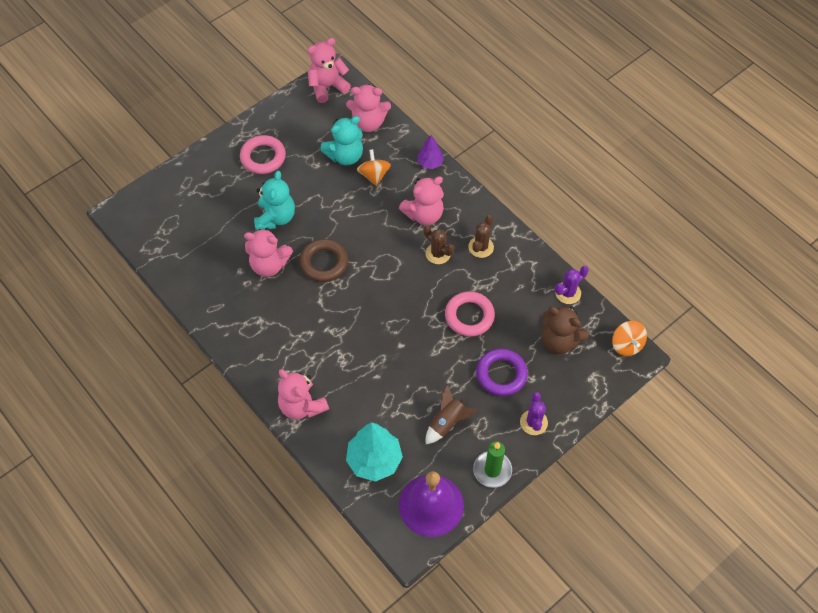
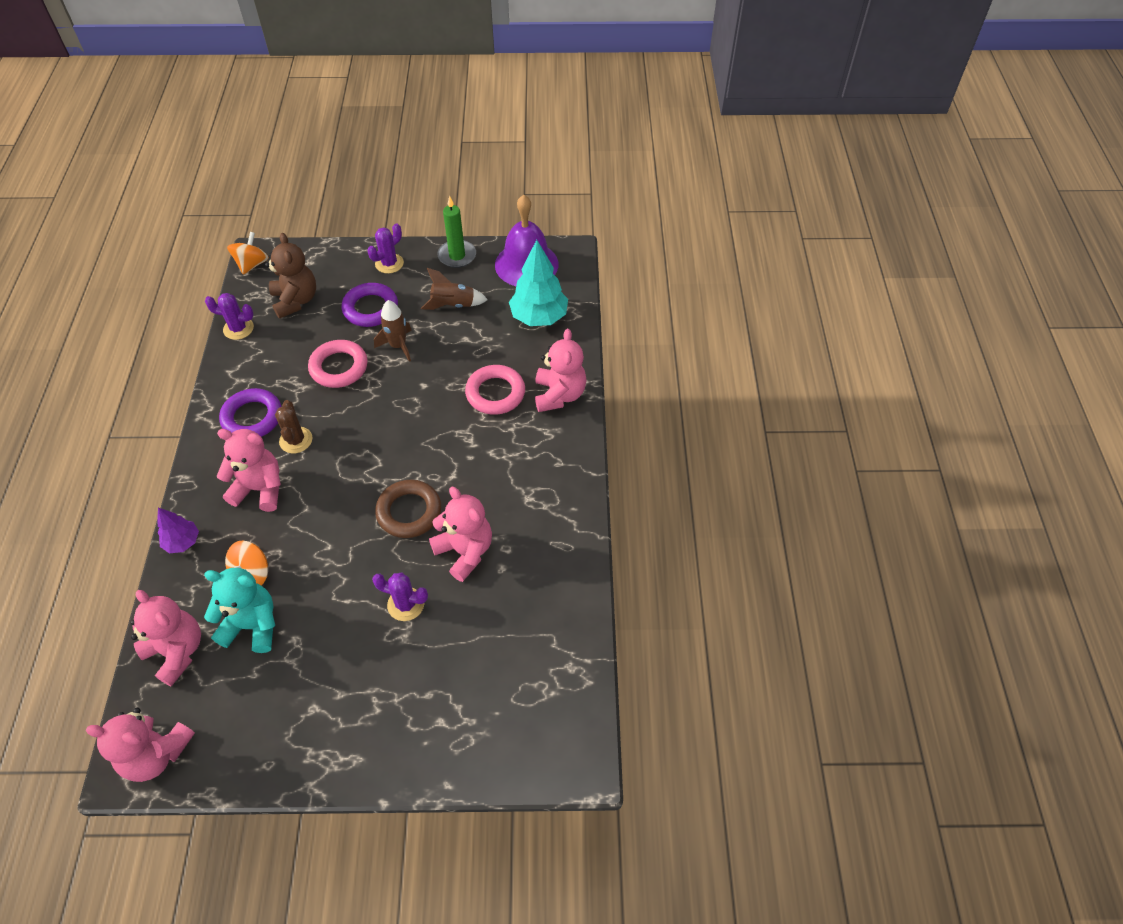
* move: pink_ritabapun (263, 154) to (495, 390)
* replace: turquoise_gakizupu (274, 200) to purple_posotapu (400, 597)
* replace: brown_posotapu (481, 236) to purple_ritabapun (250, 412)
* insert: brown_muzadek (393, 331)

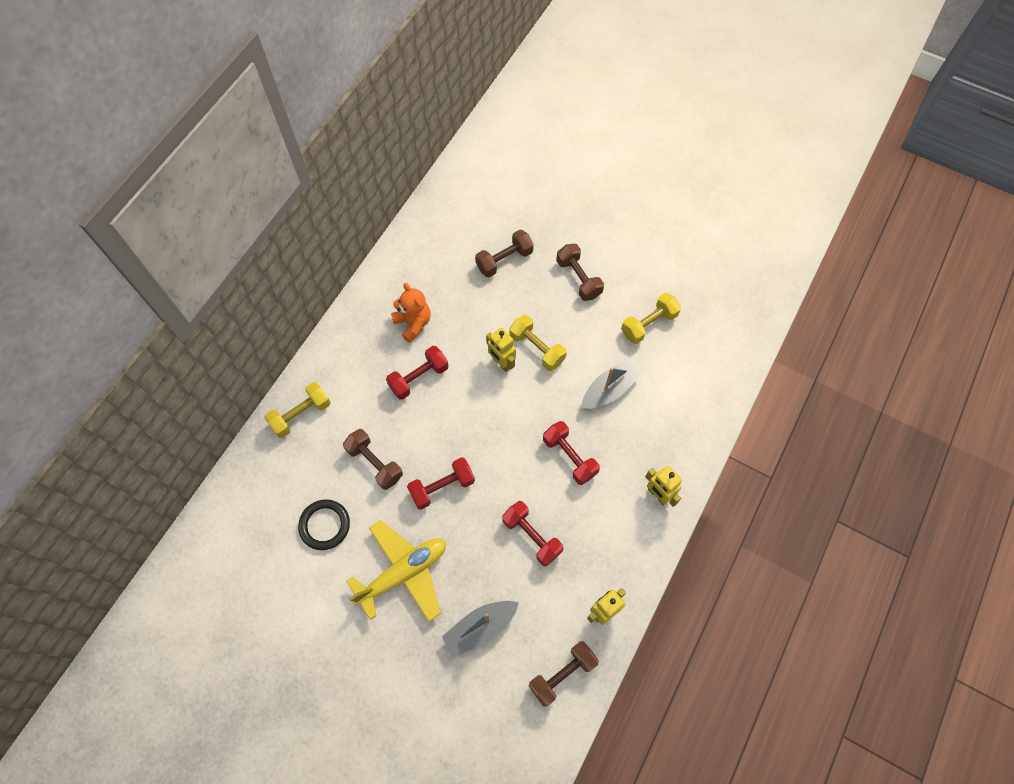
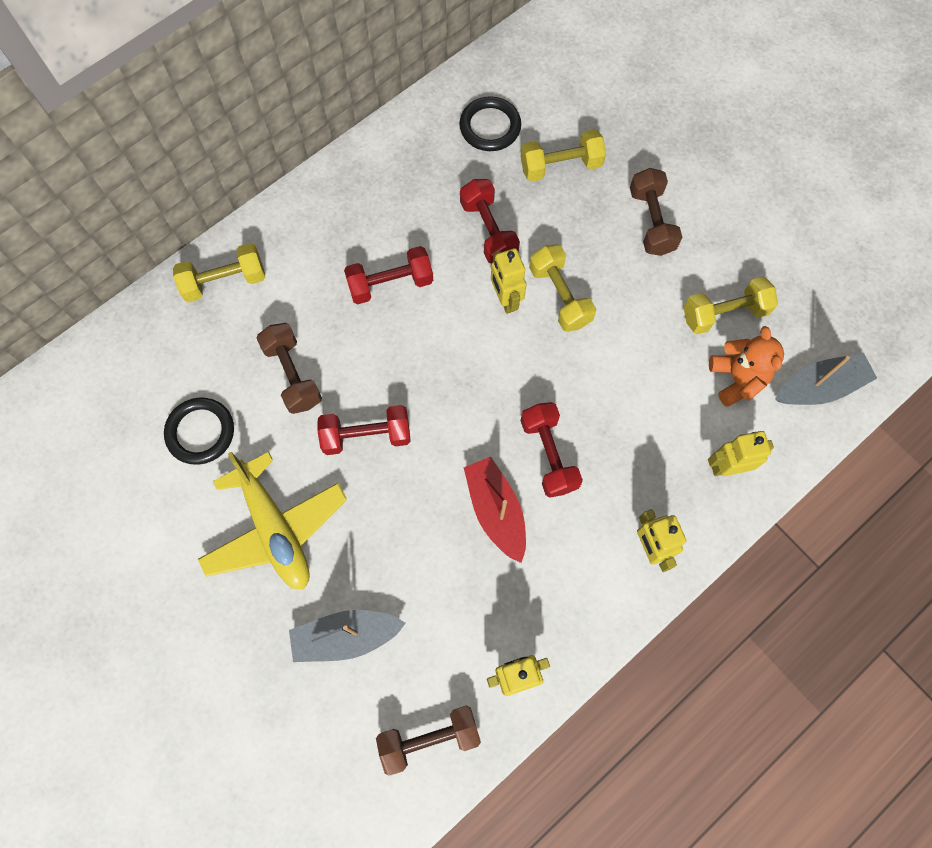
* rotate: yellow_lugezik (396, 571) = (272, 521) 75 degrees clockwise
* move: orange_gakizupu (411, 313) to (746, 366)
* recolor: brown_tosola (504, 253) to yellow_tosola (563, 155)
* move: red_tosola (533, 533) to (490, 221)
* move: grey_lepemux (612, 383) to (826, 379)
* insert: black_ritabapun (490, 123)
* insert: red_lepemux (495, 510)
* insert: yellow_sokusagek (741, 453)

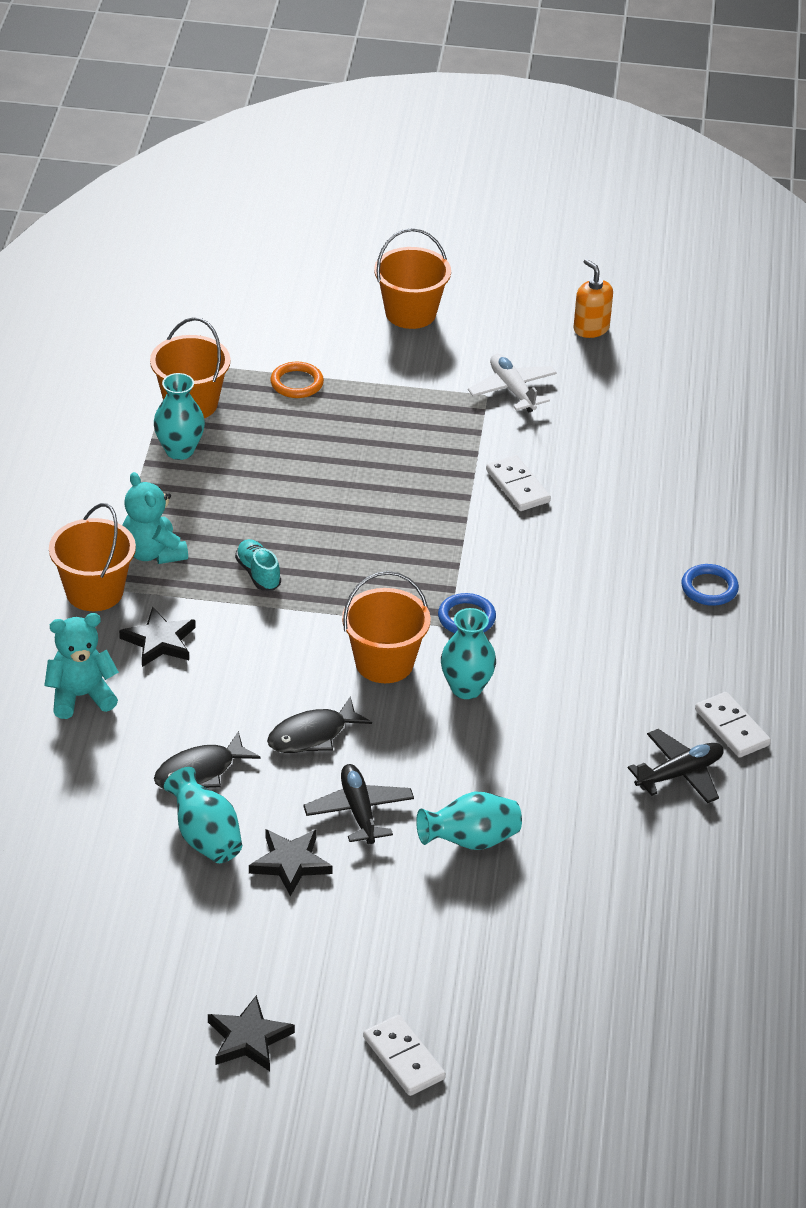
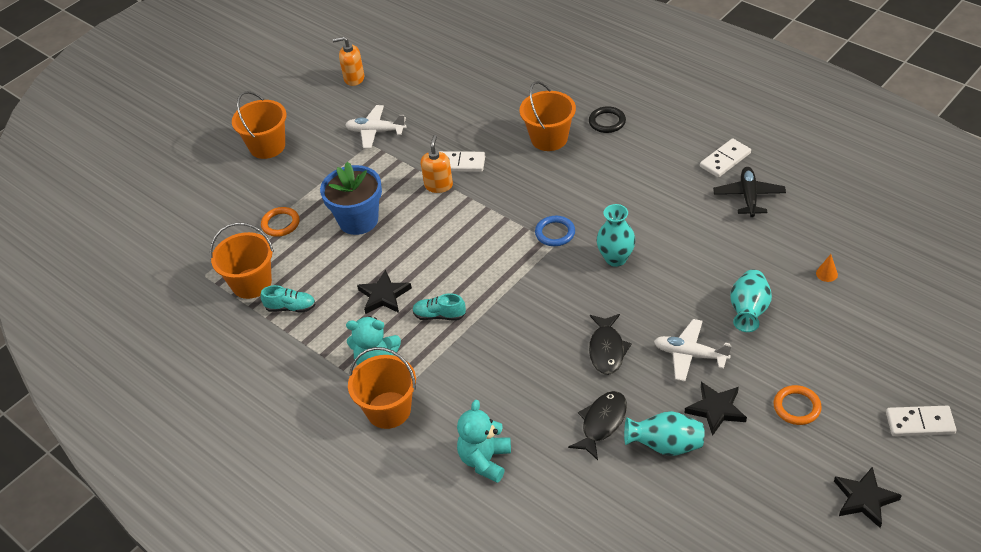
* move: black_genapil (157, 637) to (384, 291)
* replace: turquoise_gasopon (179, 416) to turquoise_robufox (288, 299)
* rotate: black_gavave (207, 760) = (597, 425) 150 degrees counterclockwise
* recolor: black_lugezik (358, 804) to white_lugezik (693, 350)
* move: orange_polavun (386, 627) to (548, 116)
* recolor: blue_ritabapun (710, 585) to black_ritabapun (607, 119)
* rotate: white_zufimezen (733, 725) = (725, 158) 45 degrees counterclockwise
* insert: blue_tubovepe (351, 198)
* insert: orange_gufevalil (437, 164)
* insert: orange_ritabapun (797, 405)
* insert: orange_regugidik (827, 268)

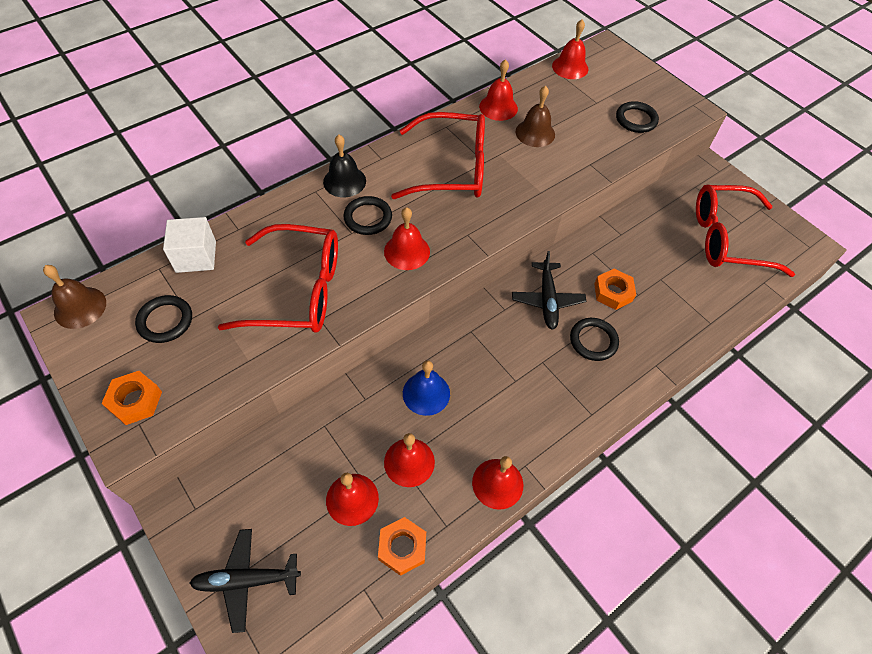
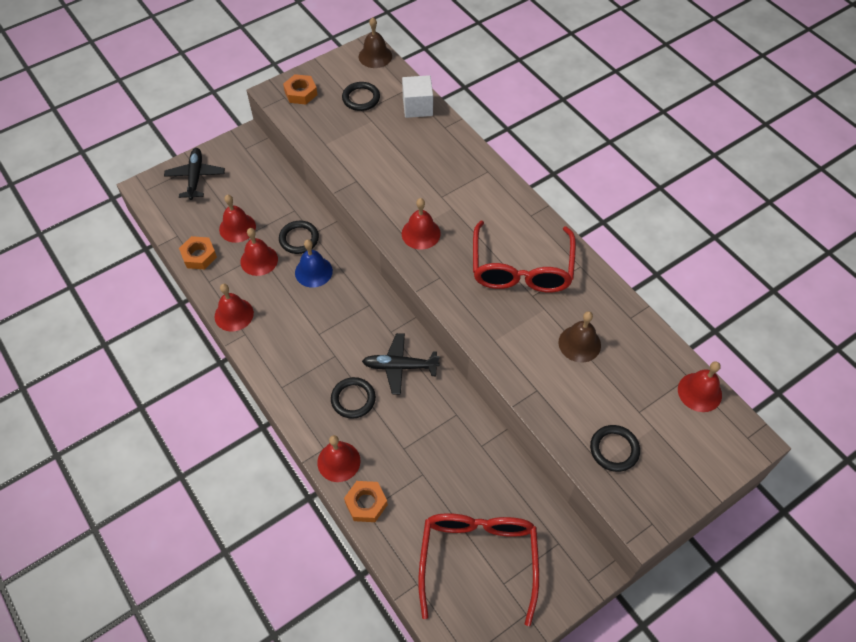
* delete: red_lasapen (278, 278)
* delete: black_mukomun (344, 166)
* move: black_ritabapun (368, 215) to (299, 237)
* move: red_mukomun (498, 90) to (338, 458)
* move: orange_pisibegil (615, 289) to (366, 501)

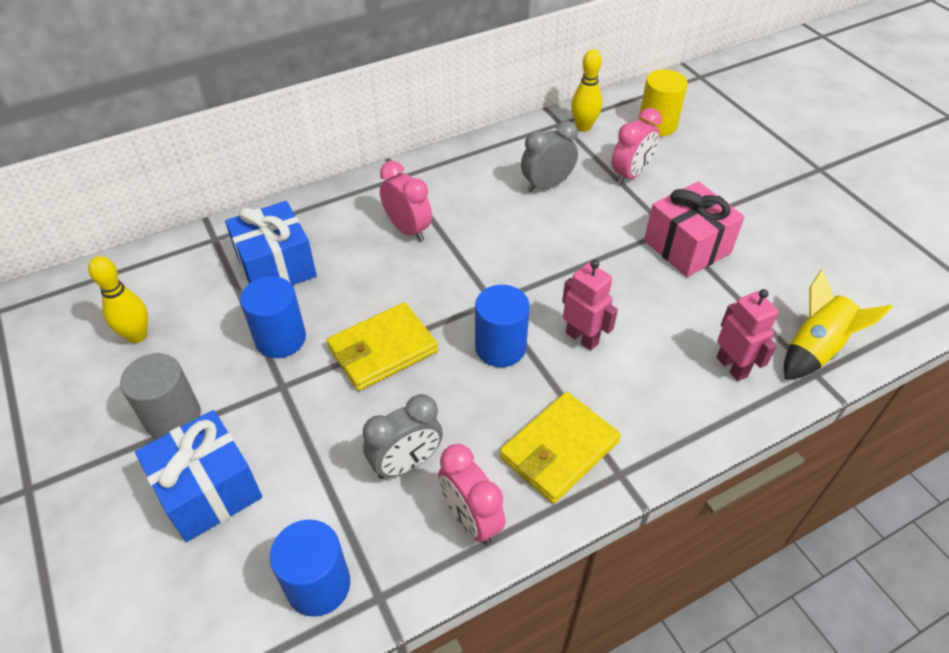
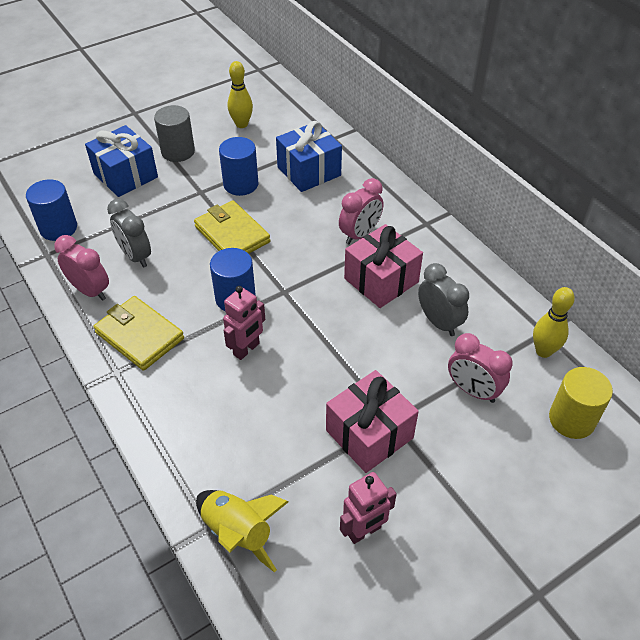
* rotate: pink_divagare (472, 494) = (81, 268) 75 degrees clockwise
* move: pink_sokusagek (748, 335) to (368, 508)
* insert: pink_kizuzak (383, 266)

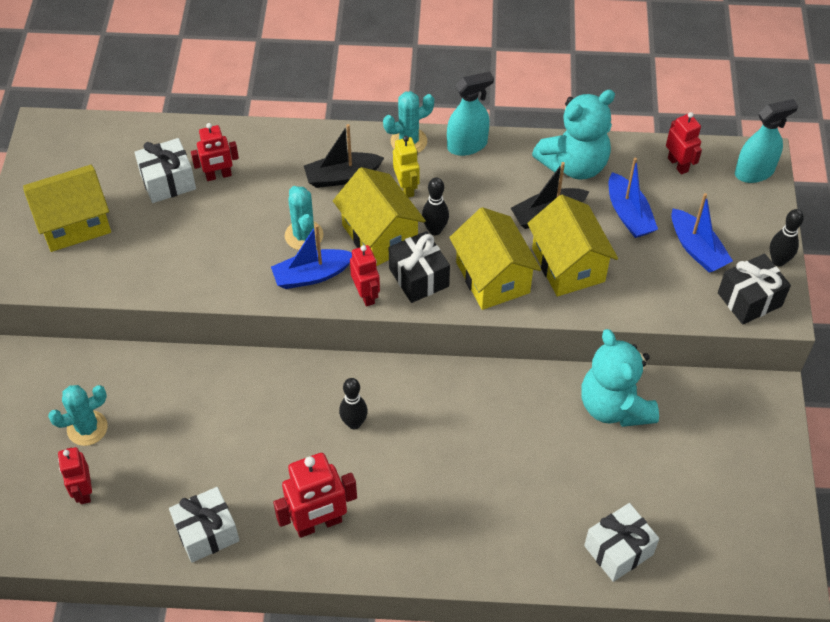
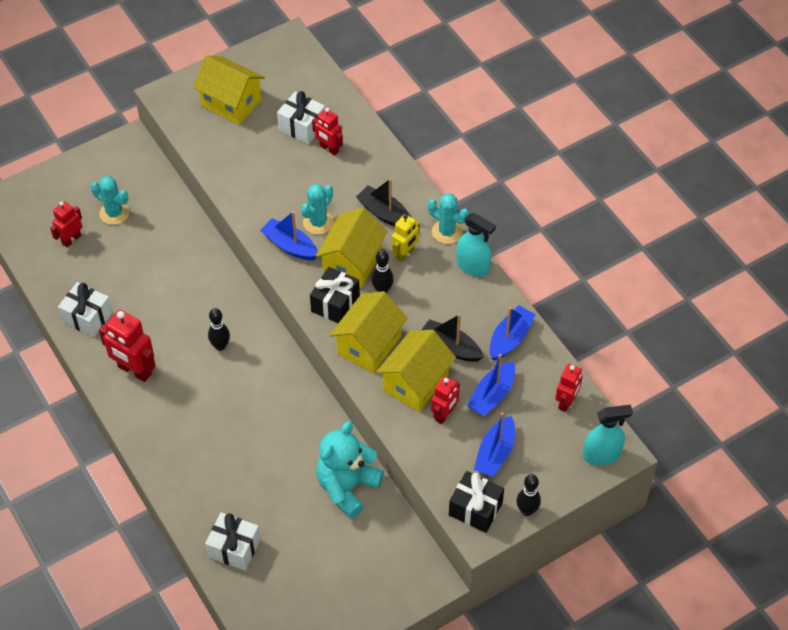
* move: red_sokusagek (365, 275) to (445, 400)
* replace: turquoise_gakizupu (573, 135) to blue_lepemux (513, 333)
* rotate: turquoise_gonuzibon (766, 141) = (608, 435) 45 degrees counterclockwise

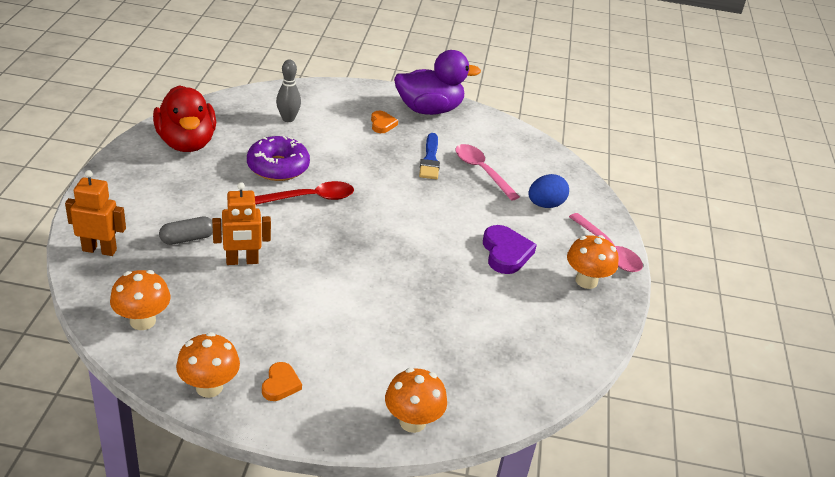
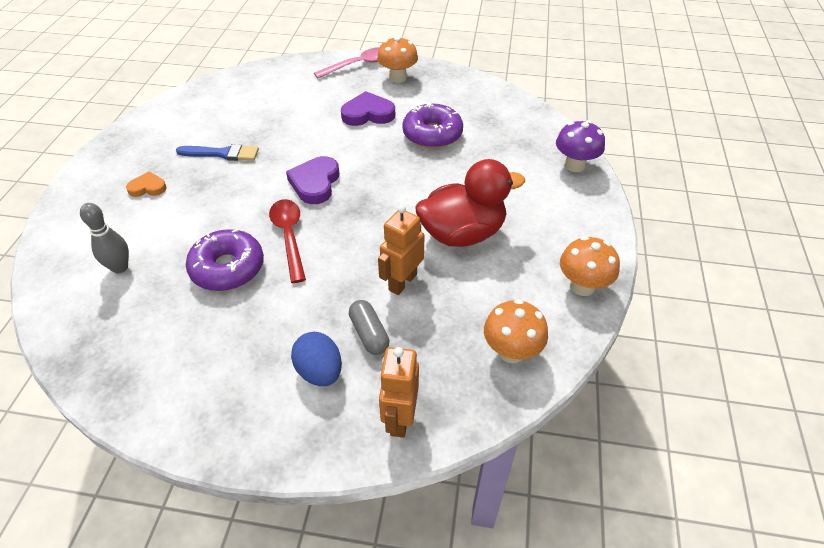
* move: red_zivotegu (184, 118) to (470, 203)
* rotate: orange_sokusagek (241, 223) = (401, 250) 135 degrees counterclockwise
* delete: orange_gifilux (282, 381)
* recolor: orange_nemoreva (416, 400) to purple_nemoreva (580, 146)
* delete: purple_zivotegu (437, 82)
* delete: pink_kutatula (488, 172)
* move: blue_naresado (548, 191) to (316, 359)
* insert: purple_gifilux (312, 180)
* insert: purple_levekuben (432, 125)

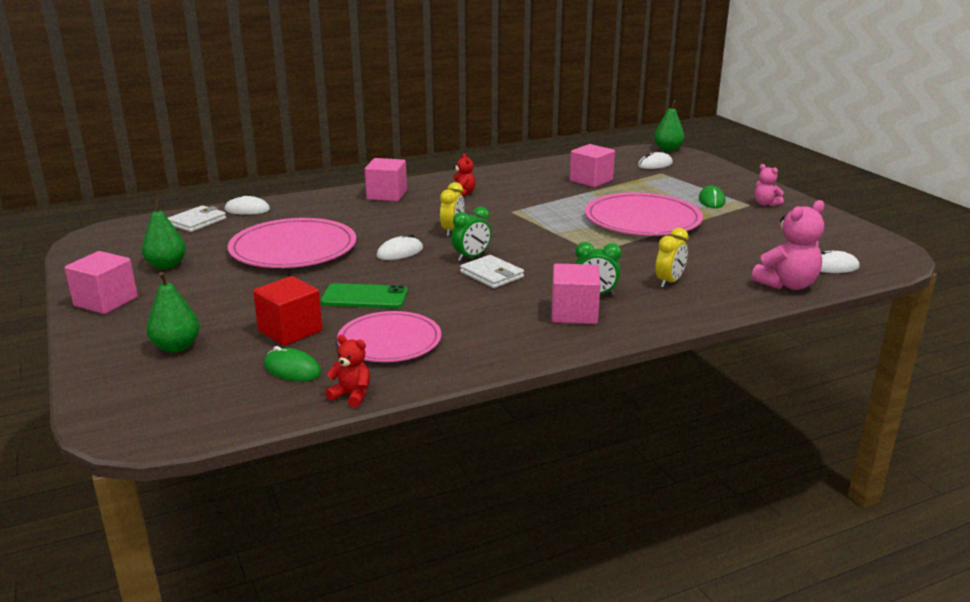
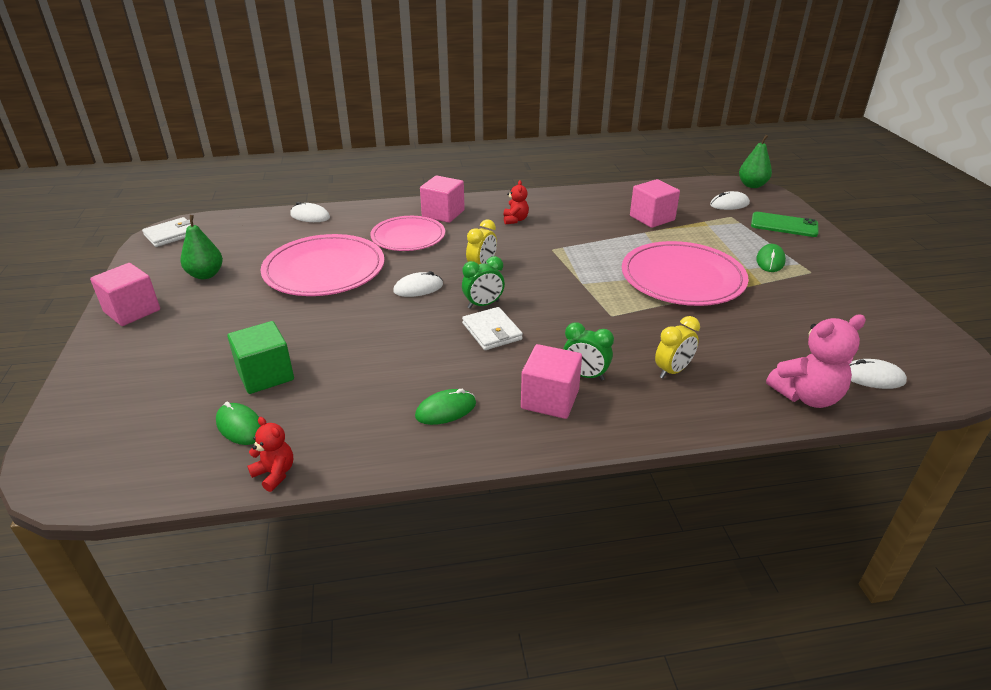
* delete: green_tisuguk (173, 312)
* move: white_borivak (197, 218) to (166, 232)
* recolor: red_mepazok (287, 311) to green_mepazok (260, 357)
* move: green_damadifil (364, 296) to (784, 224)
* move: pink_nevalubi (389, 336) to (407, 233)
* delete: pink_gakizupu (769, 185)
* insert: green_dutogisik (445, 407)

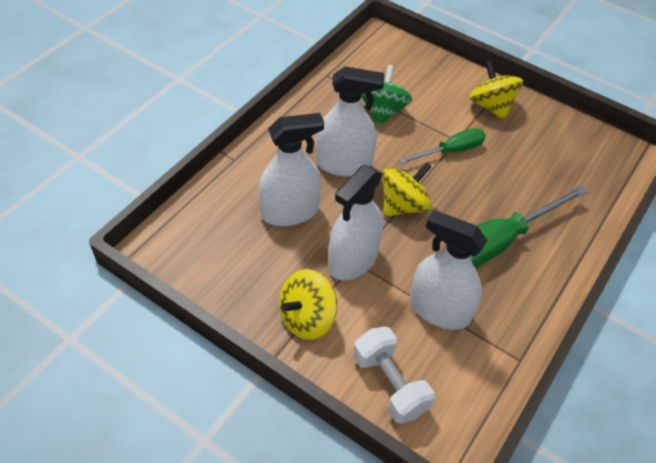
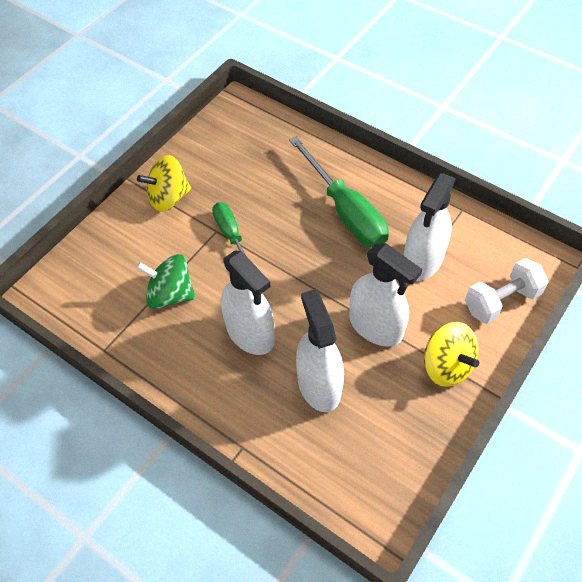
* rotate: white_gonuzibon (350, 121) = (248, 303) 135 degrees clockwise
* delete: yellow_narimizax (407, 189)

